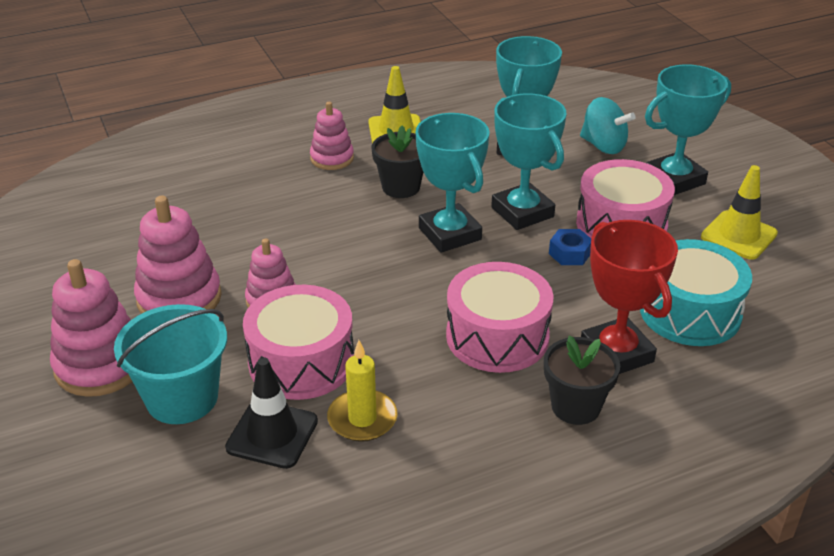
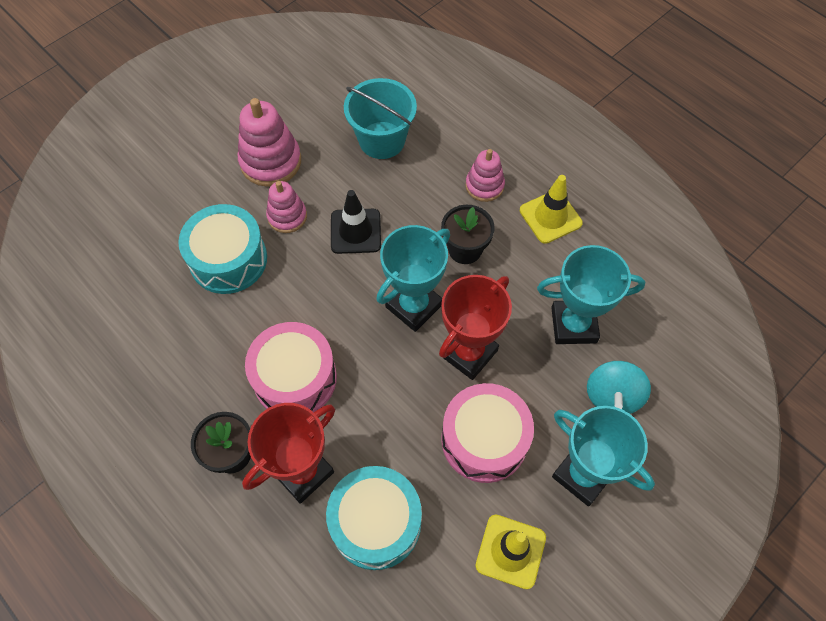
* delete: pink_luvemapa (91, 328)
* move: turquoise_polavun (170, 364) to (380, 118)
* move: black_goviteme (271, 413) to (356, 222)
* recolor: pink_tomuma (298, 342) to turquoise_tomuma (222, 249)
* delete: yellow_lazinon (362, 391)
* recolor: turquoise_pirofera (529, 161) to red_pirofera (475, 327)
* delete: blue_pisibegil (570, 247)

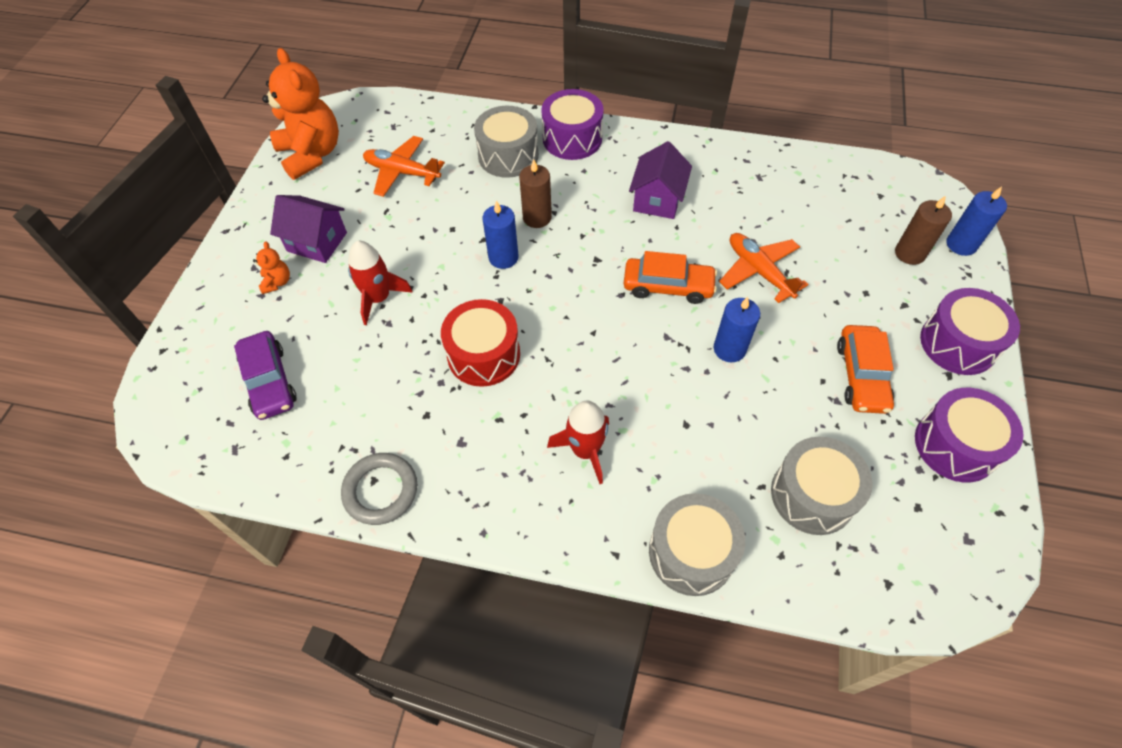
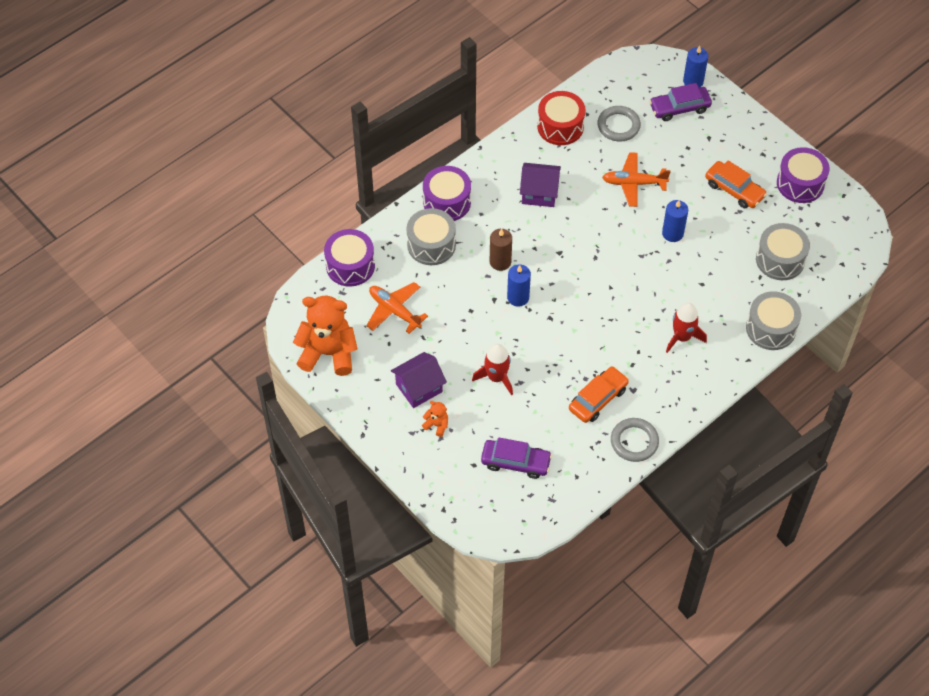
* rotate: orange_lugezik (404, 166) = (397, 308) 75 degrees clockwise
* move: red_tomuma (480, 343) to (561, 118)
* move: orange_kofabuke (670, 277) to (599, 394)
* rotate: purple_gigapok (660, 180) = (540, 185) 45 degrees counterclockwise
* replace: brown_lazinon (923, 230) to purple_kofabuke (680, 102)
* move: purple_tomuma (970, 331) to (349, 257)
* insert: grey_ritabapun (619, 124)

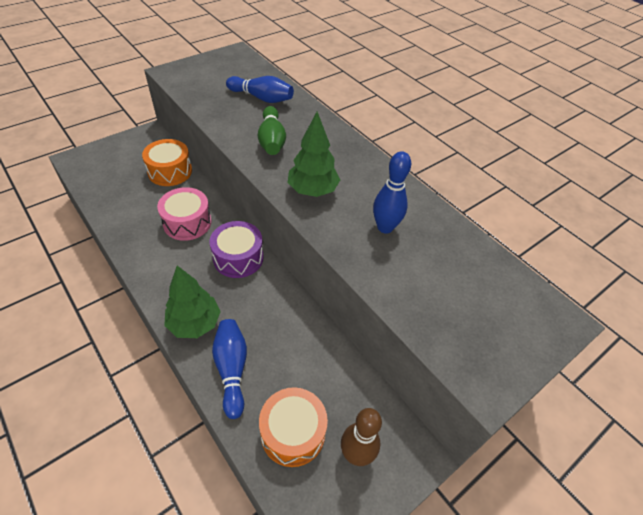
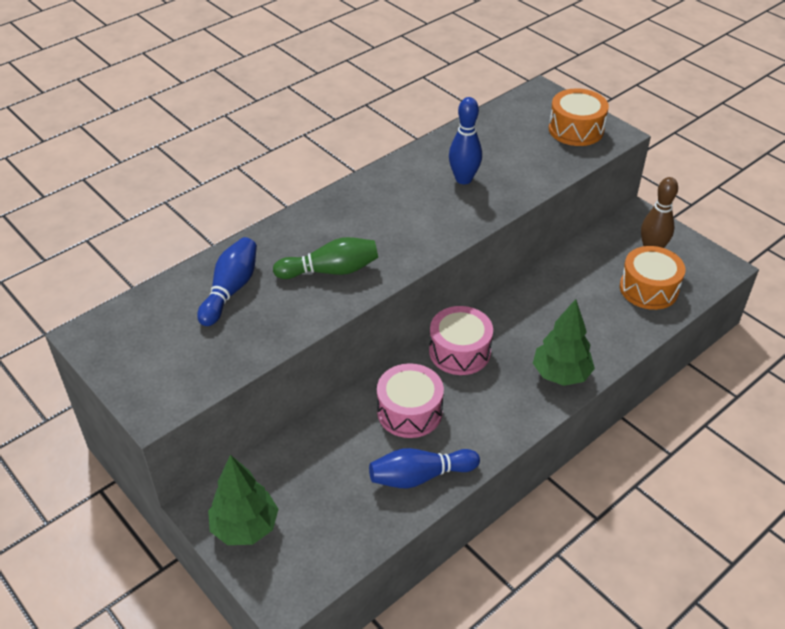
* move: orange_tomuma (167, 162) to (579, 117)
* recolor: purple_tomuma (236, 249) to pink_tomuma (461, 340)
* move: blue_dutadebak (229, 369) to (424, 468)
* move: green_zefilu (313, 154) to (243, 500)

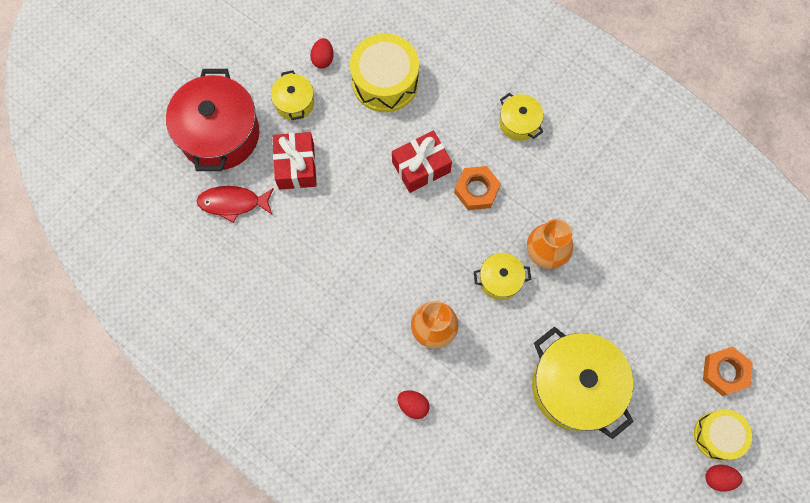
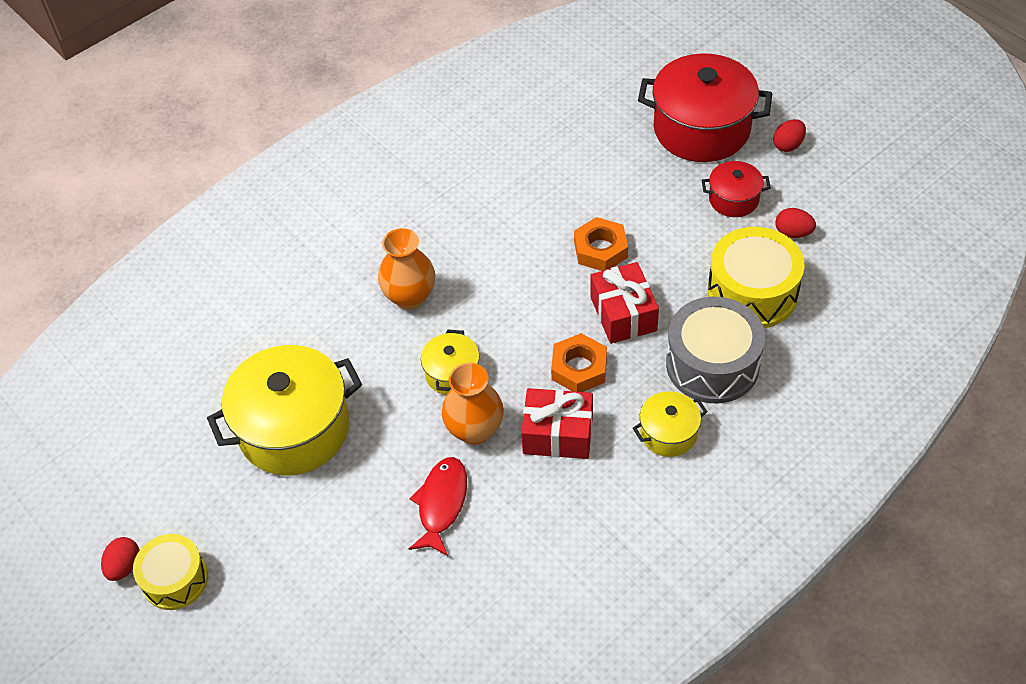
* move: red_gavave (235, 204) to (438, 506)
* recolor: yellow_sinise (292, 95) to red_sinise (736, 189)
* move: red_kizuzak (295, 161) to (557, 423)
* move: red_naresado (414, 405) to (789, 135)
* move: orange_pisibegil (728, 371) to (601, 244)
* insert: grey_tomuma (715, 350)

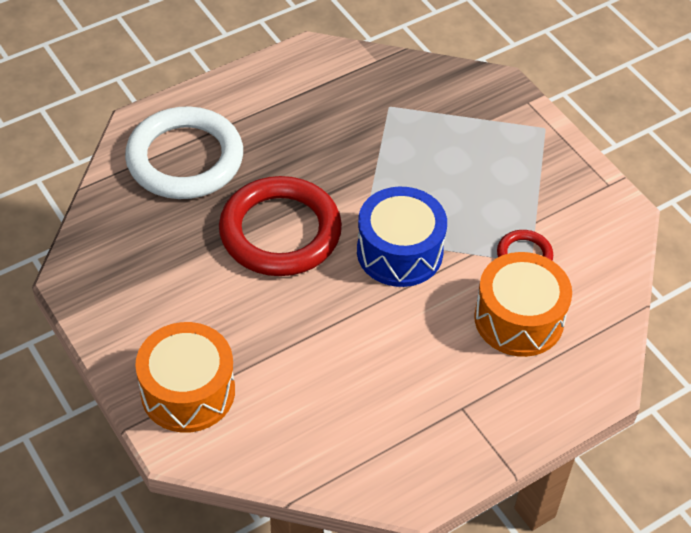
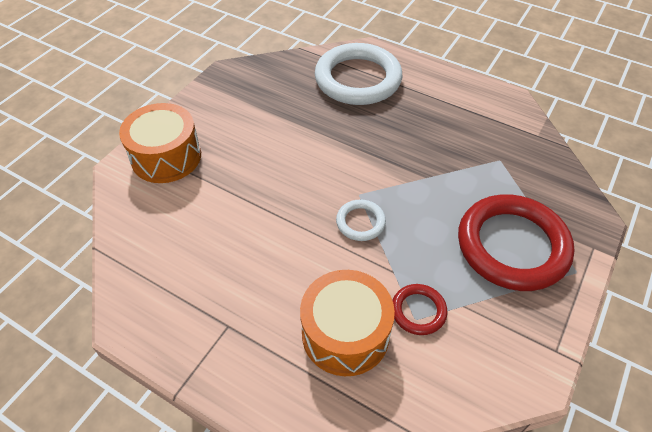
* move: red_ritabapun (280, 226) to (516, 242)
* replace: blue_tomuma (402, 237) to white_ritabapun (361, 220)

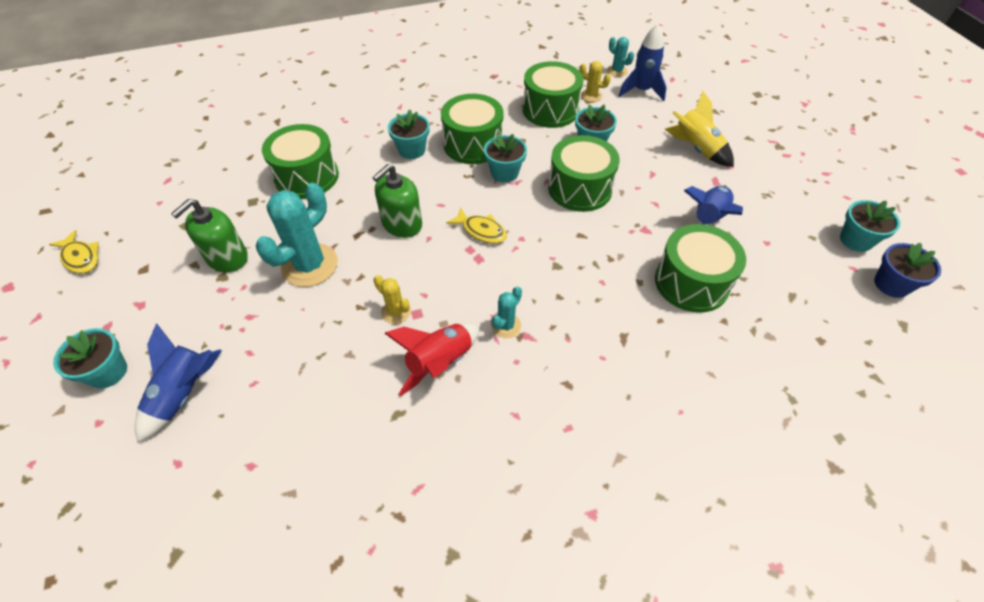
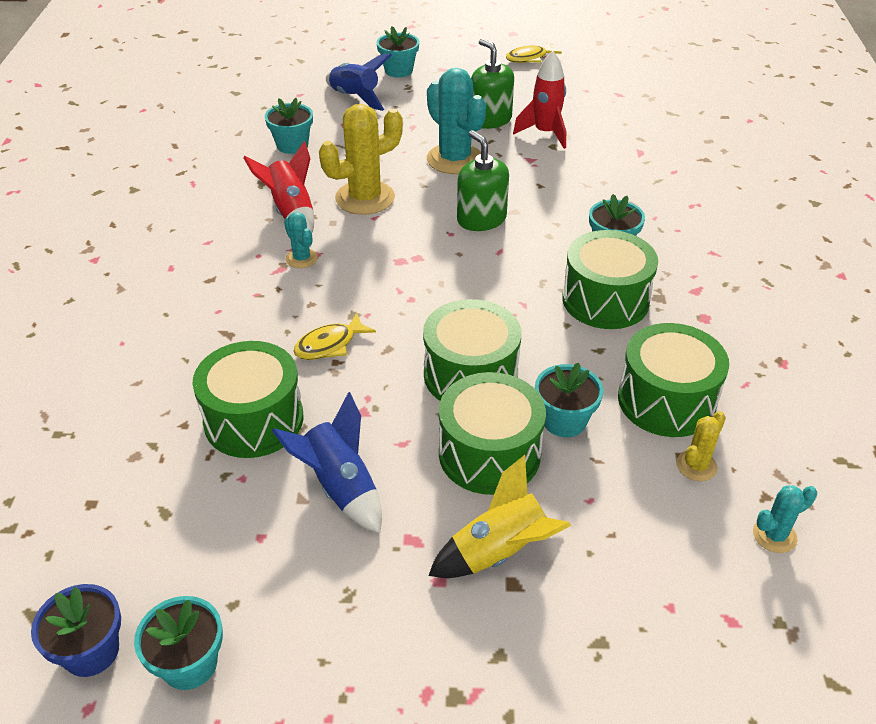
* move: green_tomuma (300, 161) to (492, 433)
* resize: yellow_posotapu (392, 299) = (361, 159) x2.02
* move: yellow_gavave (476, 226) to (335, 336)
* move: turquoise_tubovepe (505, 158) to (289, 126)
* delete: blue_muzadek (643, 62)
* insert: red_muzadek (539, 100)

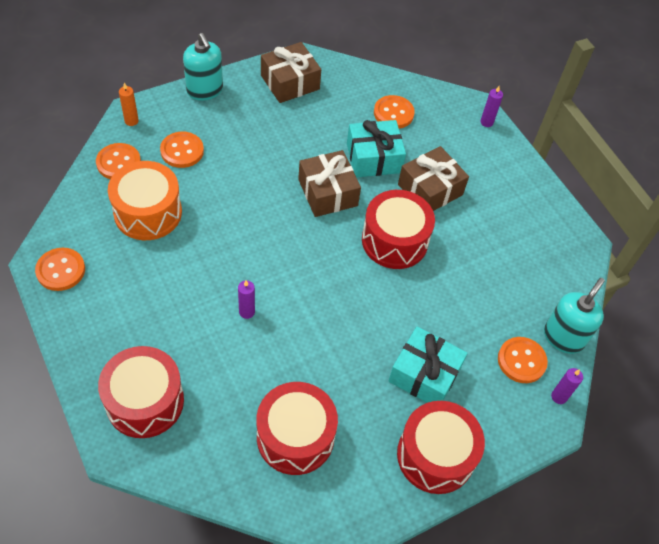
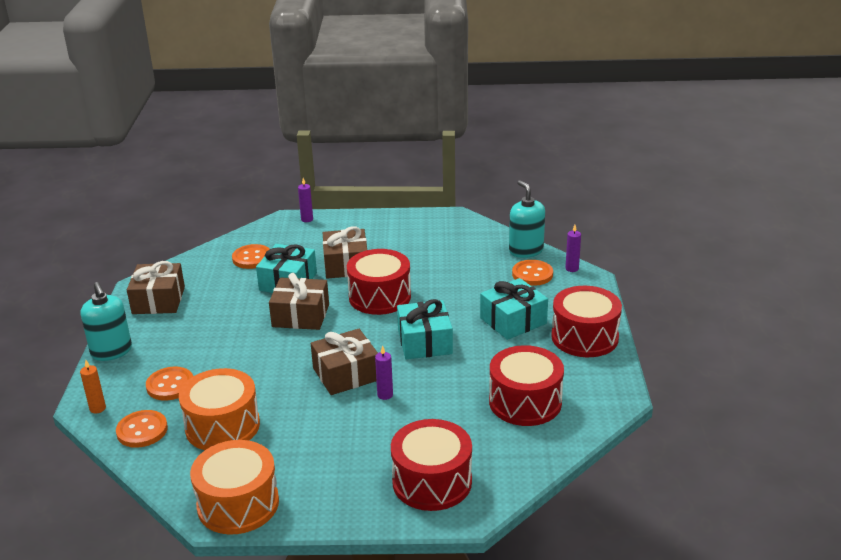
* replace: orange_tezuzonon (60, 269) to orange_tomuma (234, 487)
* rotate: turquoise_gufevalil (203, 67) = (106, 321) 60 degrees clockwise
* insert: brown_kizuzak (344, 362)
* insert: turquoise_kizuzak (425, 329)

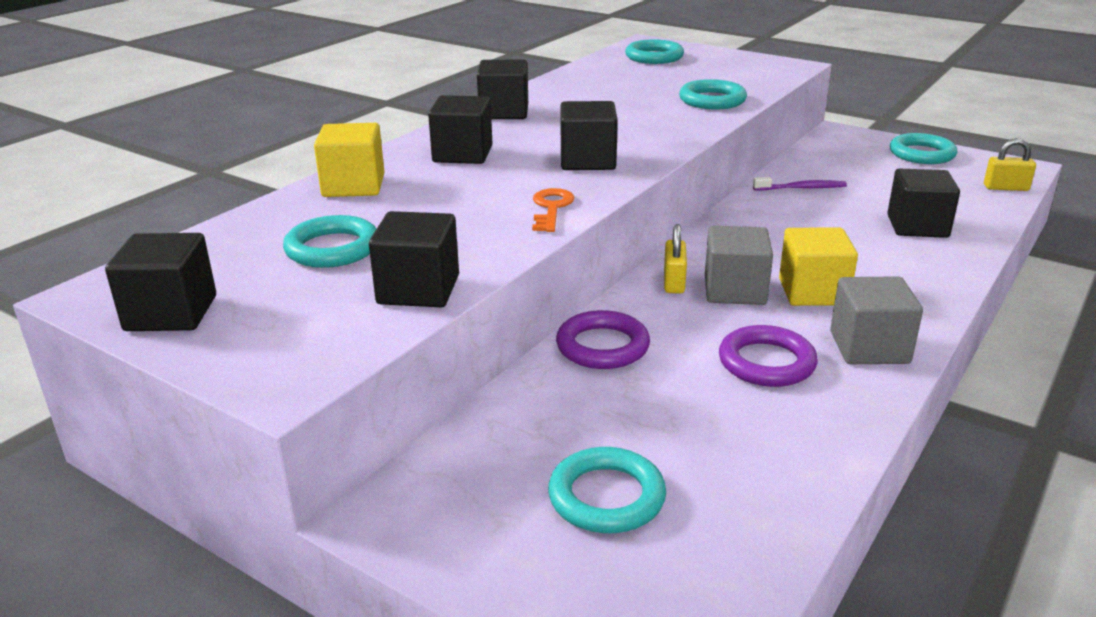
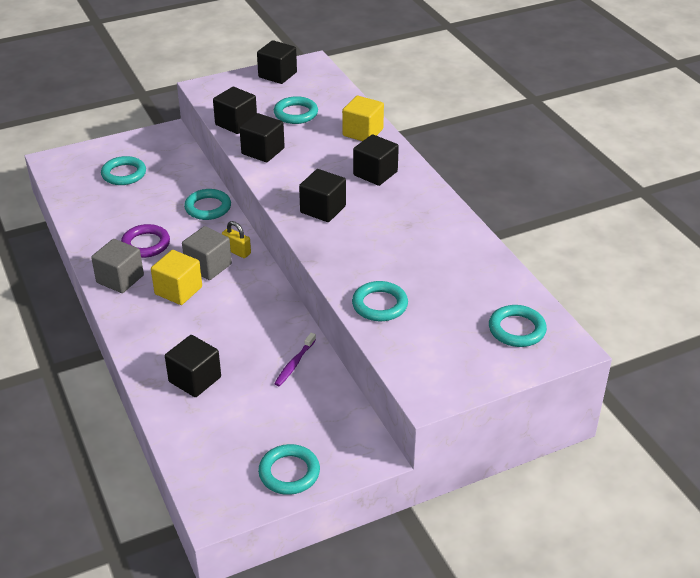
* move: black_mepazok (502, 89) to (262, 137)
* delete: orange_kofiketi (553, 210)
* recolor: purple_ritabapun (603, 339) to turquoise_ritabapun (207, 204)
* delete: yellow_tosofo (1010, 164)

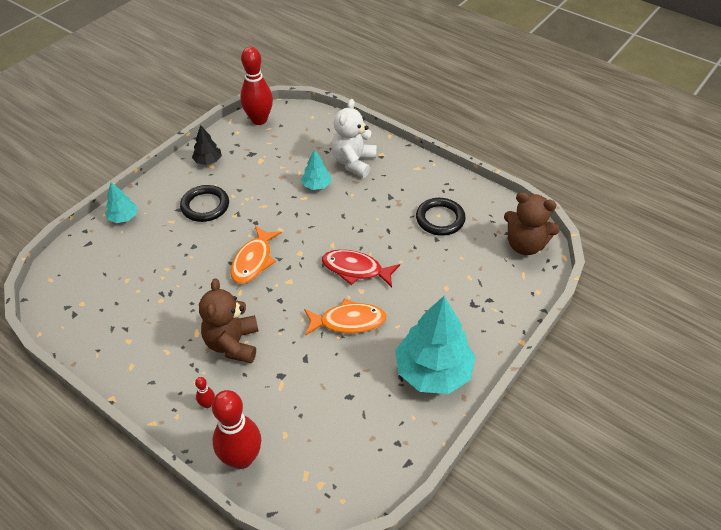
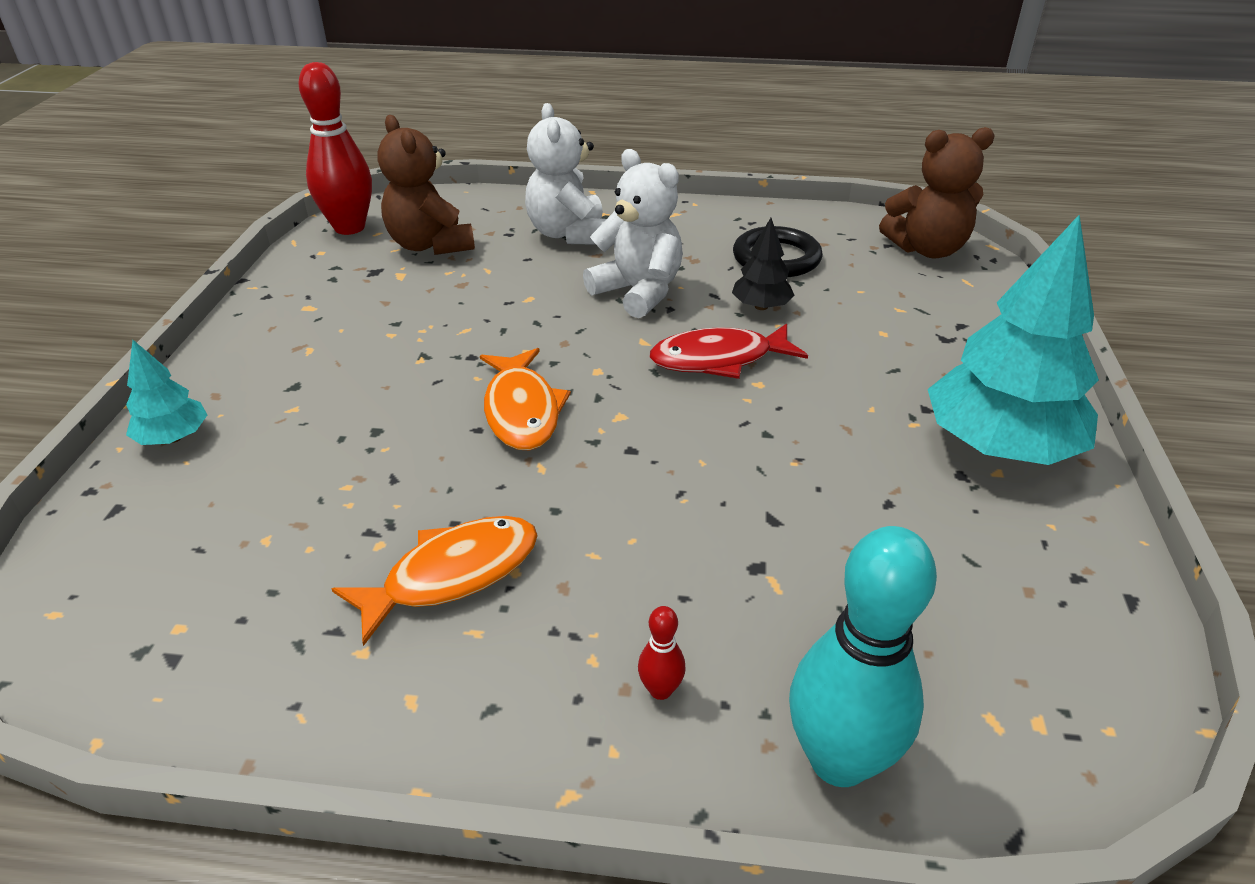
* delete: black_ritabapun (204, 203)
* move: black_zefilu (207, 145) to (763, 264)
* move: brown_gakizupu (228, 320) to (426, 185)
* recolor: red_dutadebak (236, 429) to turquoise_dutadebak (863, 656)
* delete: turquoise_zefilu (316, 169)
* move: orange_gavave (345, 317) to (434, 581)
* insert: white_gakizupu (633, 233)

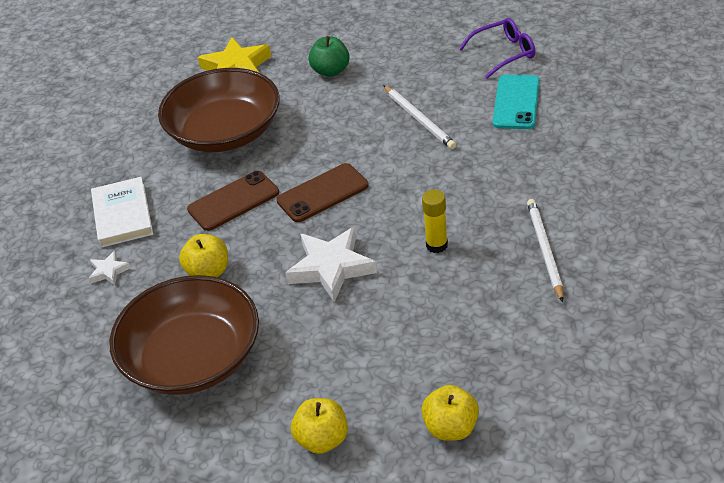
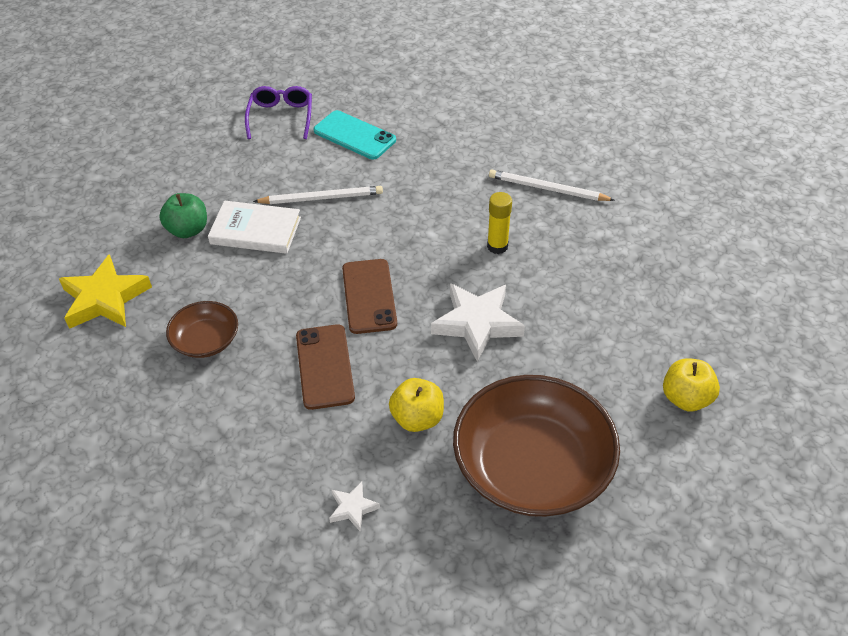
* move: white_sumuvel (122, 212) to (254, 227)
* resize: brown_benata (219, 110) = (202, 329) x0.49
* delete: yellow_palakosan (450, 413)

